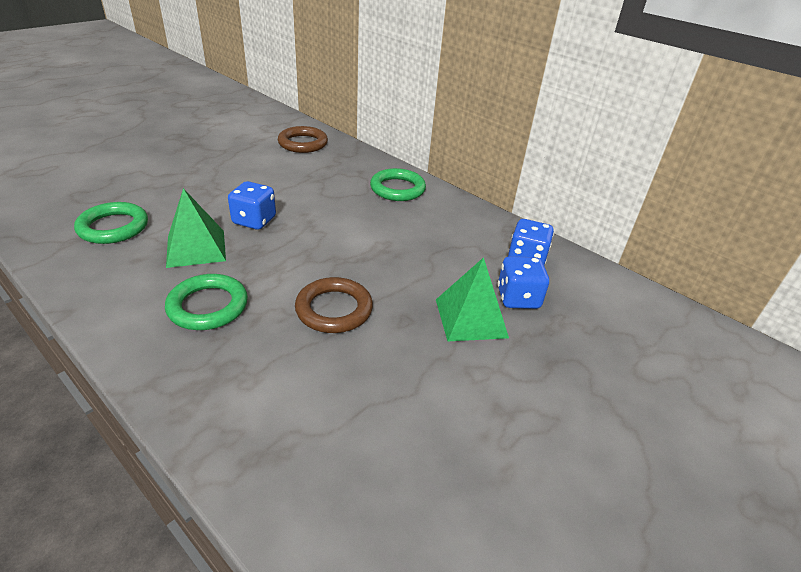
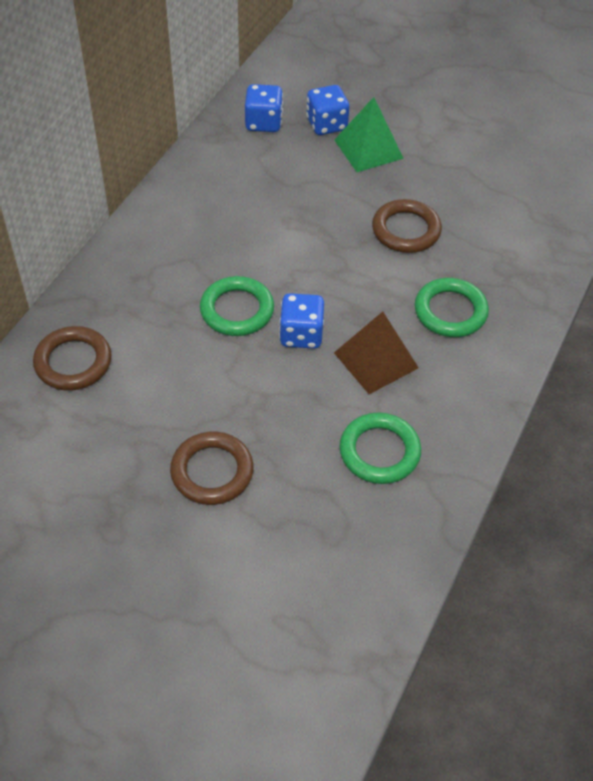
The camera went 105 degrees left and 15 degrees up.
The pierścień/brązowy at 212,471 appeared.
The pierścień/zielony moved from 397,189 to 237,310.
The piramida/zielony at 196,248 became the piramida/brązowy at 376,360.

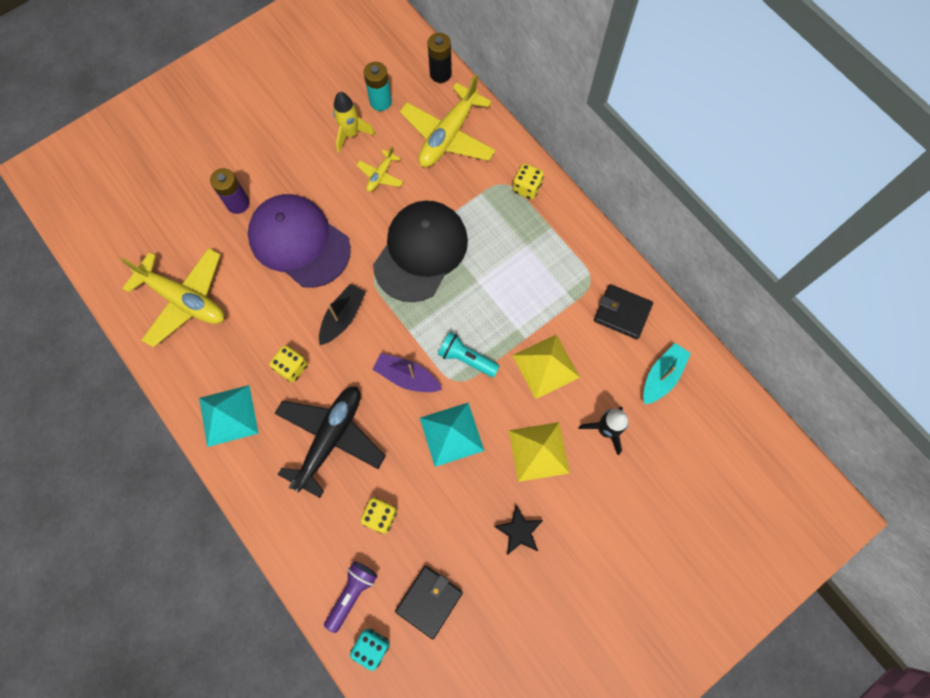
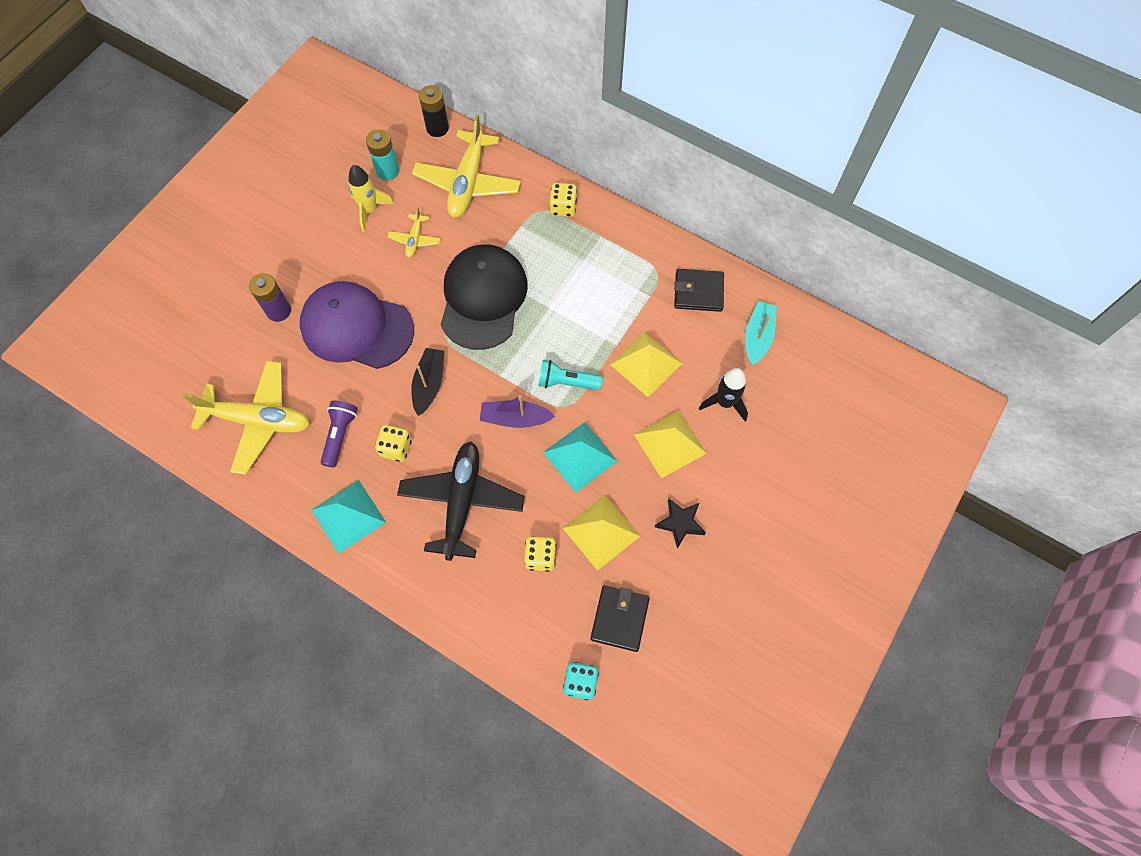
The camera went 20 degrees left and 5 degrees down.
The piramida/żółty at 601,532 appeared.
The latarka/fioletowy moved from 352,594 to 340,435.

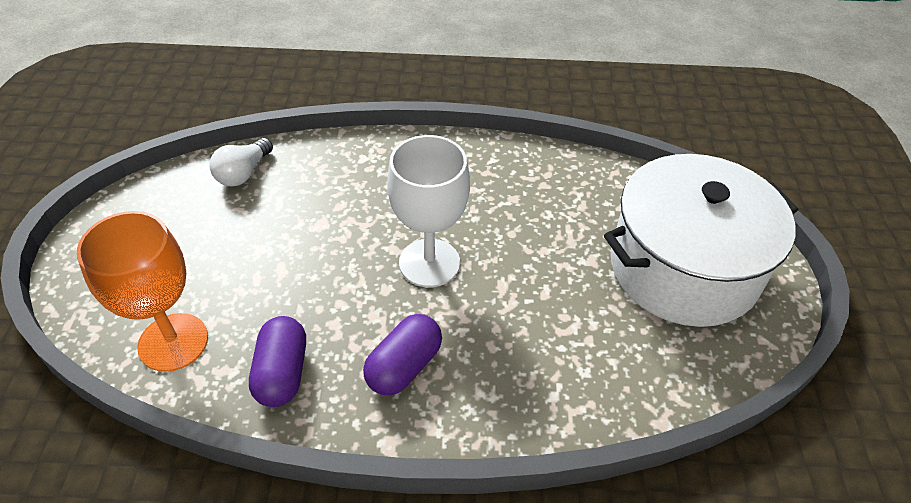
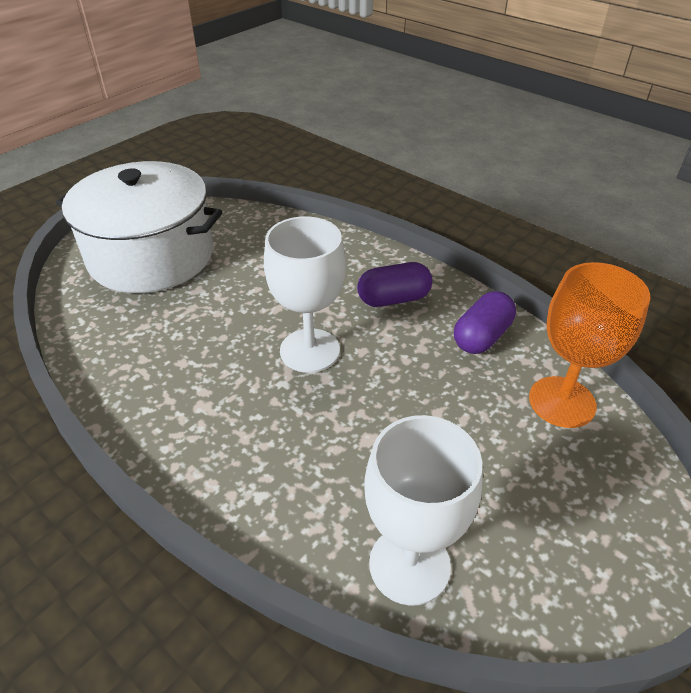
The camera went 140 degrees left and 5 degrees down.
The żarówka/biały at 243,173 was replaced by the kielich/biały at 409,565.

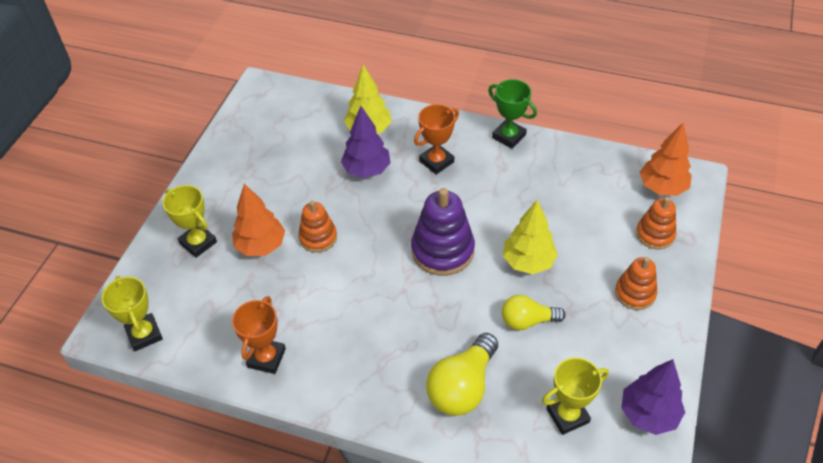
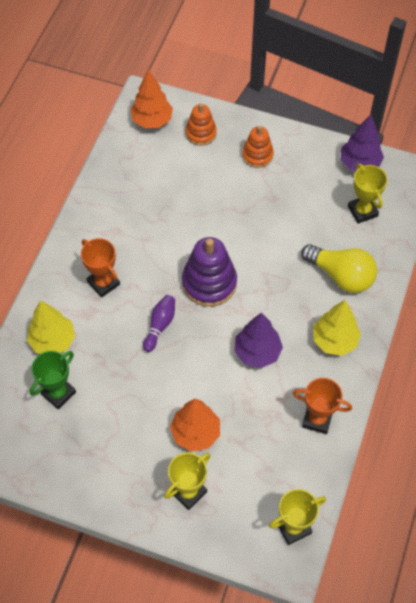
The camera went 90 degrees left and 10 degrees up.
The zabawka nakładanka/pomarańczowy at 318,237 disappeared.
The żarówka/żółty at 527,321 disappeared.
The kręgiel/fioletowy at 160,325 appeared.
The drzewko/fioletowy moved from 367,170 to 257,352.
The puchar/zielony moved from 509,136 to 58,393.
The drzewko/żółty moved from 528,262 to 334,340.

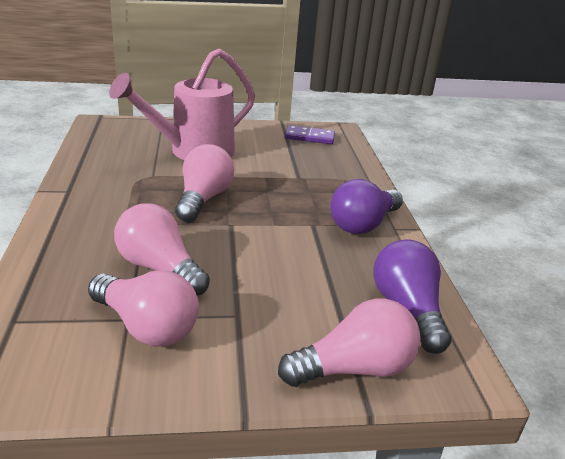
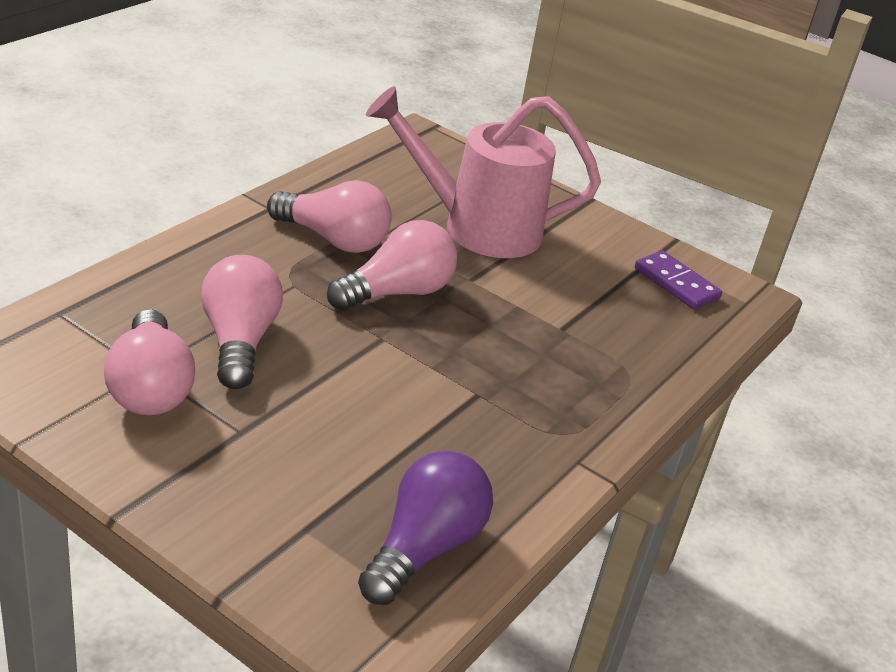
The camera went 40 degrees right and 5 degrees up.
The żarówka/fioletowy at 363,224 disappeared.
The żarówka/różowy moved from 354,369 to 333,239.

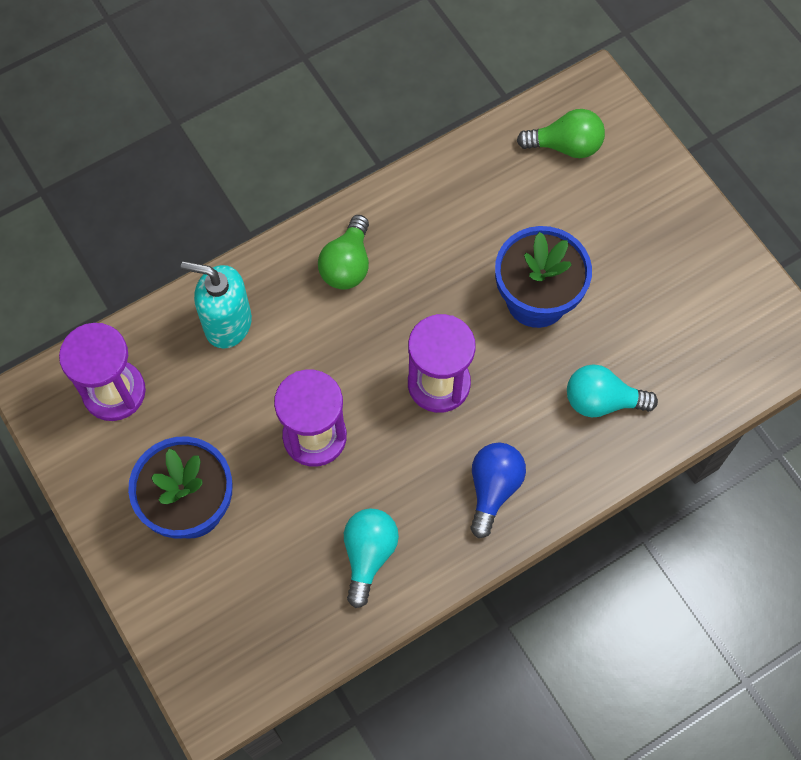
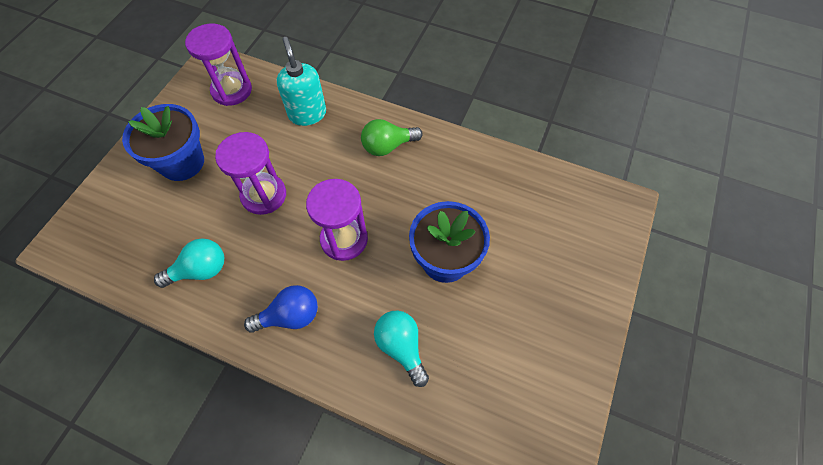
The camera went 55 degrees right and 5 degrees down.
The żarówka/zielony at 565,146 disappeared.

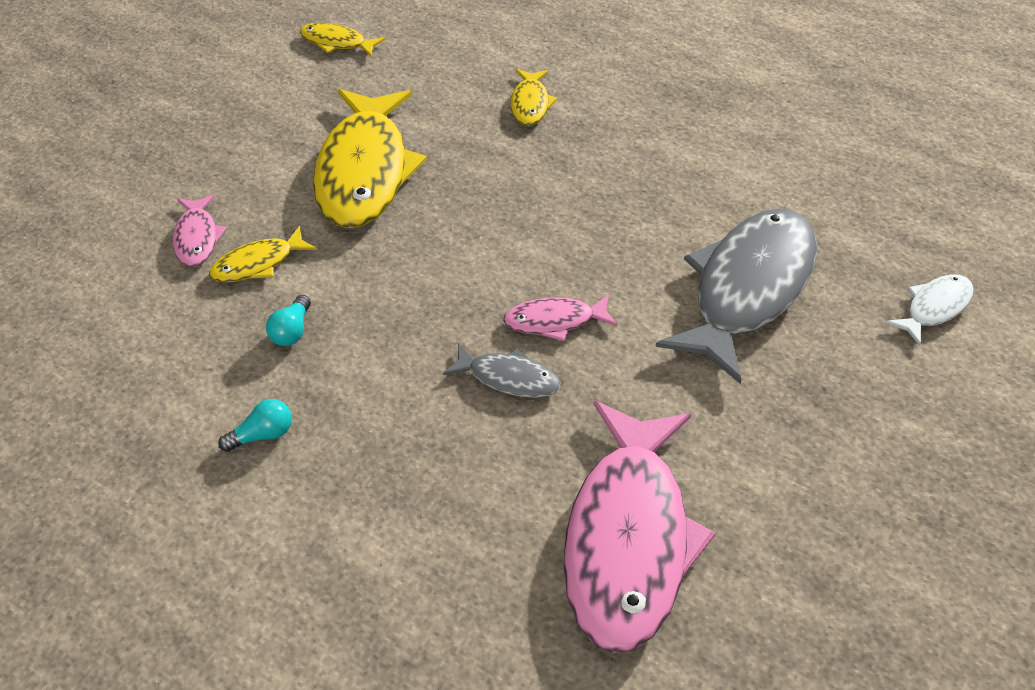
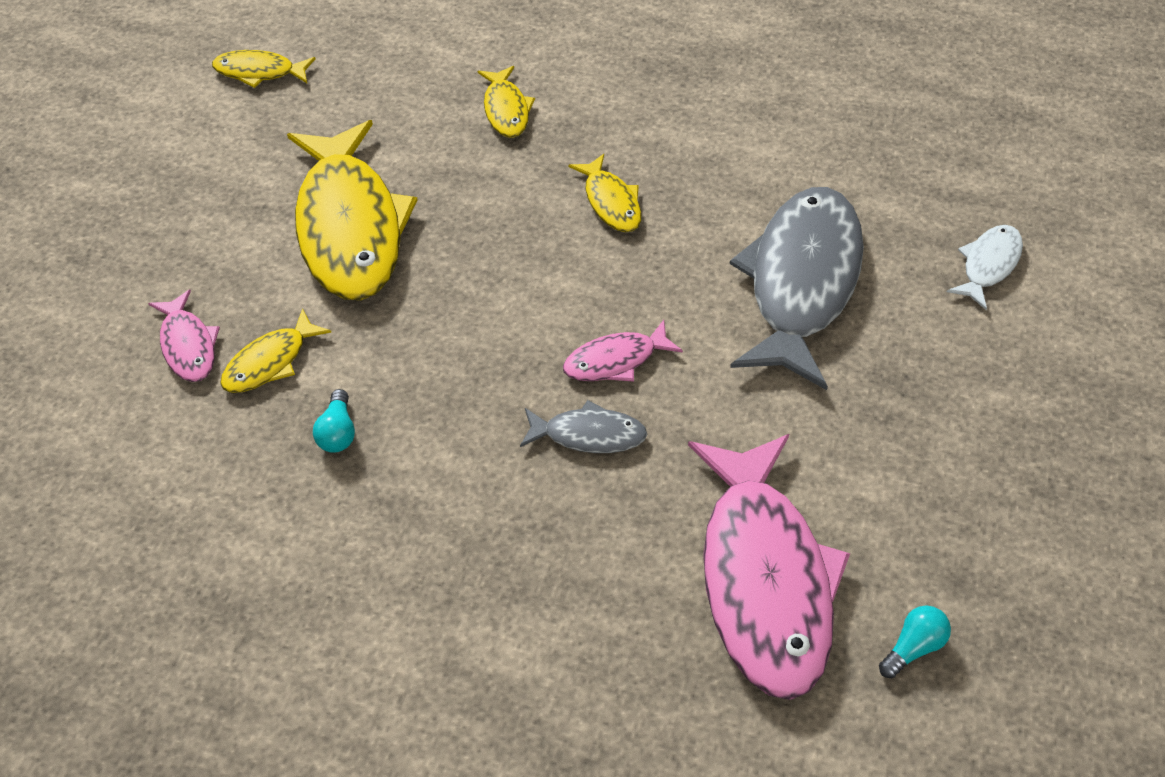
The camera went 15 degrees left and 5 degrees up.
The ryba/żółty at 611,202 appeared.
The żarówka/turkusowy moved from 262,435 to 913,647.

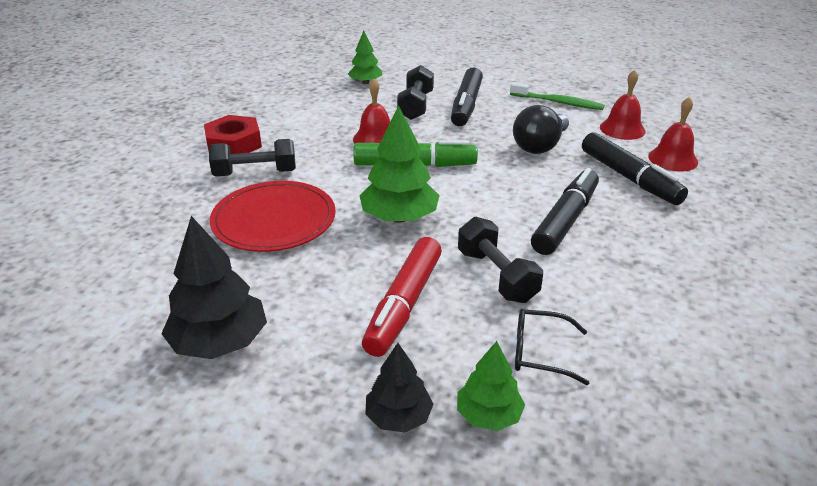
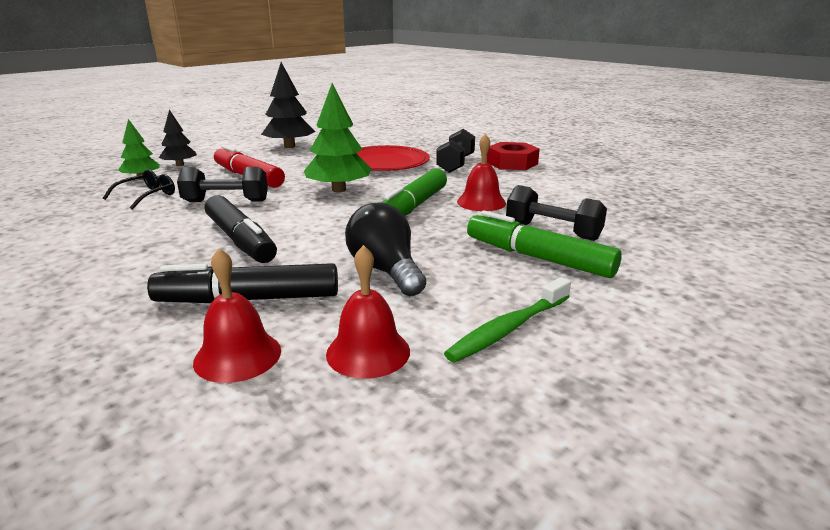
The camera went 115 degrees right and 10 degrees down.
The drzewko/zielony at 365,82 disappeared.
The flamaster/czarny at 466,105 became the flamaster/zielony at 537,257.

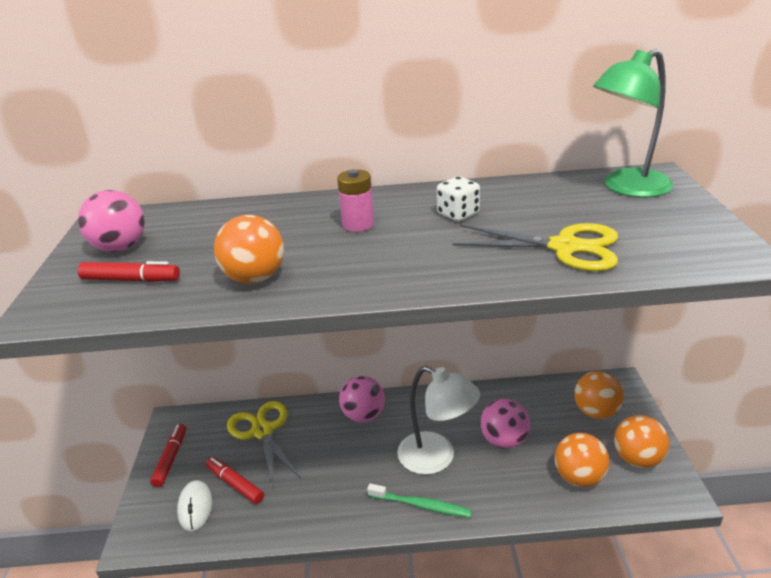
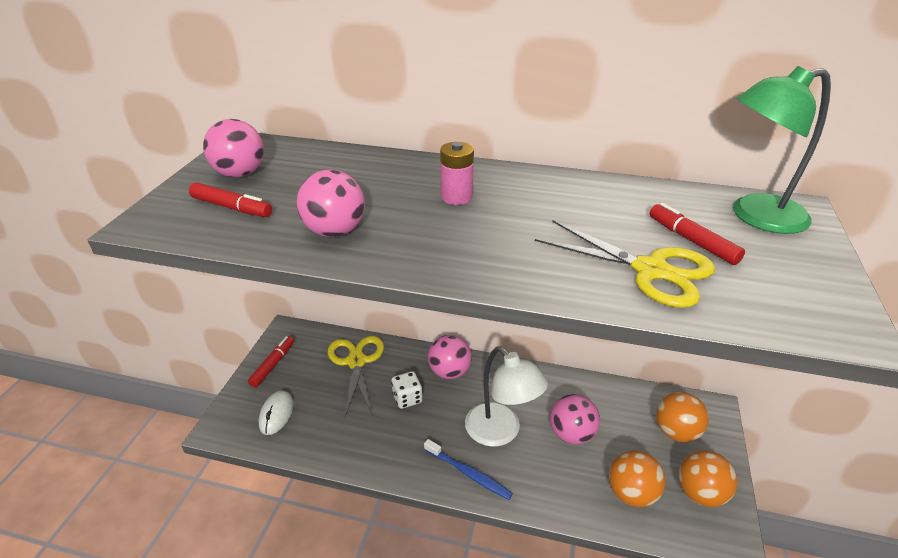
The camera went 15 degrees right and 5 degrees up.
The flamaster/czerwony moved from 235,484 to 692,241.
The kostka do gry/biały moved from 458,214 to 407,398.
The piłka/pomarańczowy at 255,278 became the piłka/różowy at 335,231.
The szczoteczka do zębów/zielony at 421,505 became the szczoteczka do zębów/niebieski at 468,473.

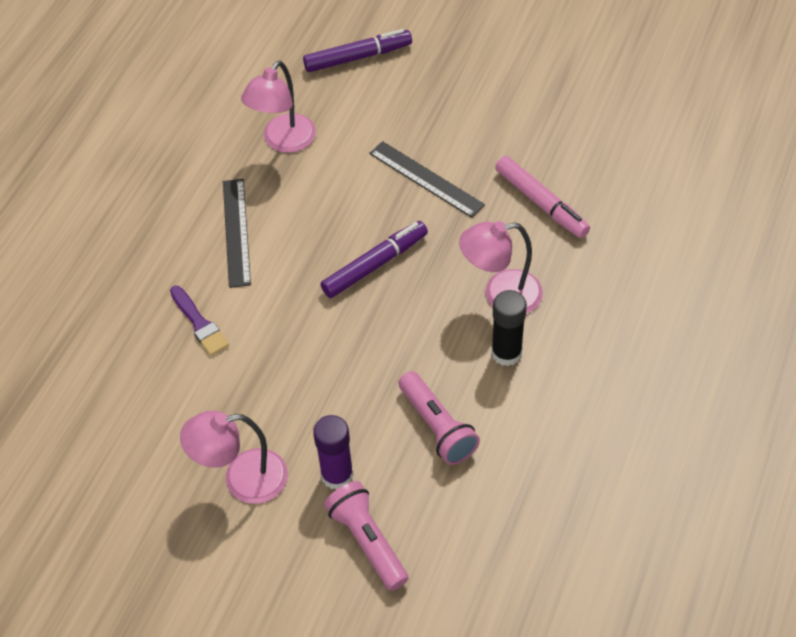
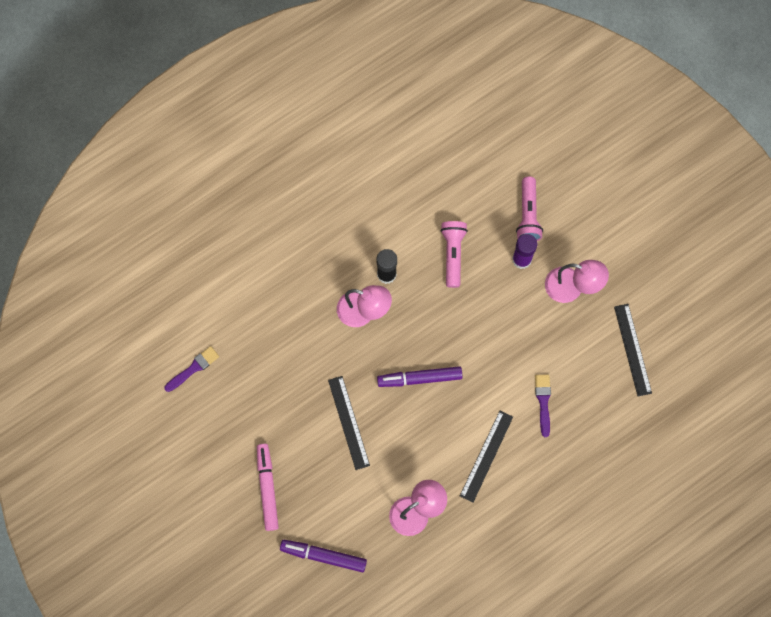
The camera went 150 degrees left and 20 degrees up.
The pędzel/fioletowy at 193,368 appeared.
The linijka/czarny at 632,349 appeared.
The flamaster/różowy moved from 541,203 to 267,488.

